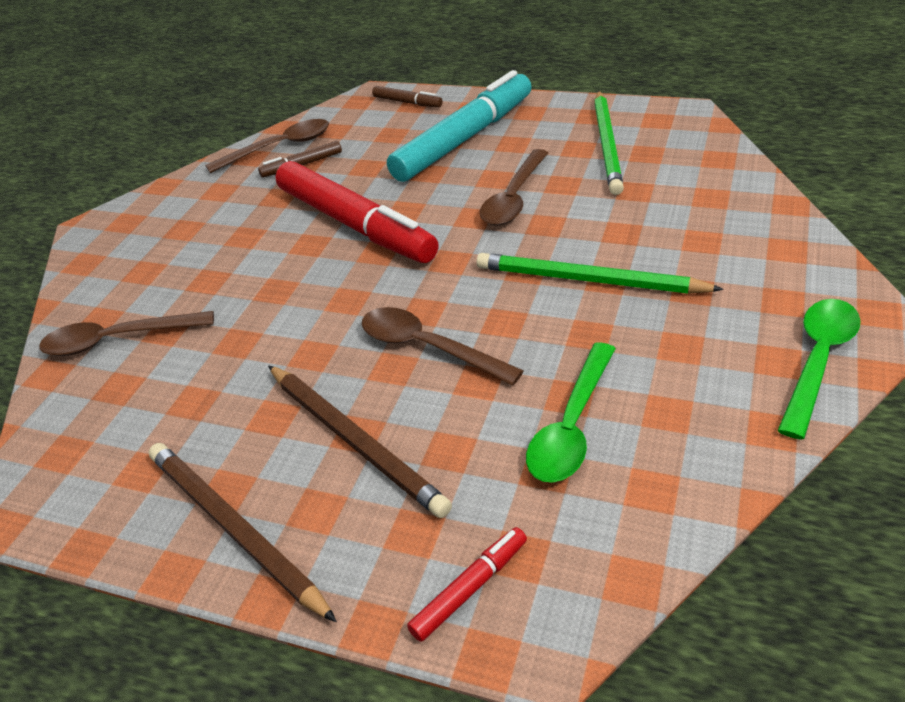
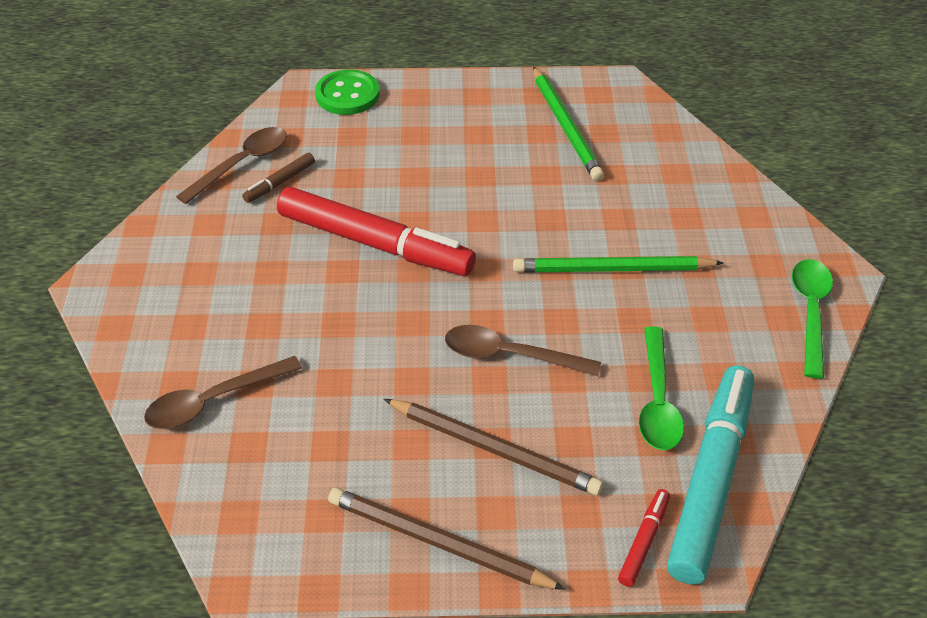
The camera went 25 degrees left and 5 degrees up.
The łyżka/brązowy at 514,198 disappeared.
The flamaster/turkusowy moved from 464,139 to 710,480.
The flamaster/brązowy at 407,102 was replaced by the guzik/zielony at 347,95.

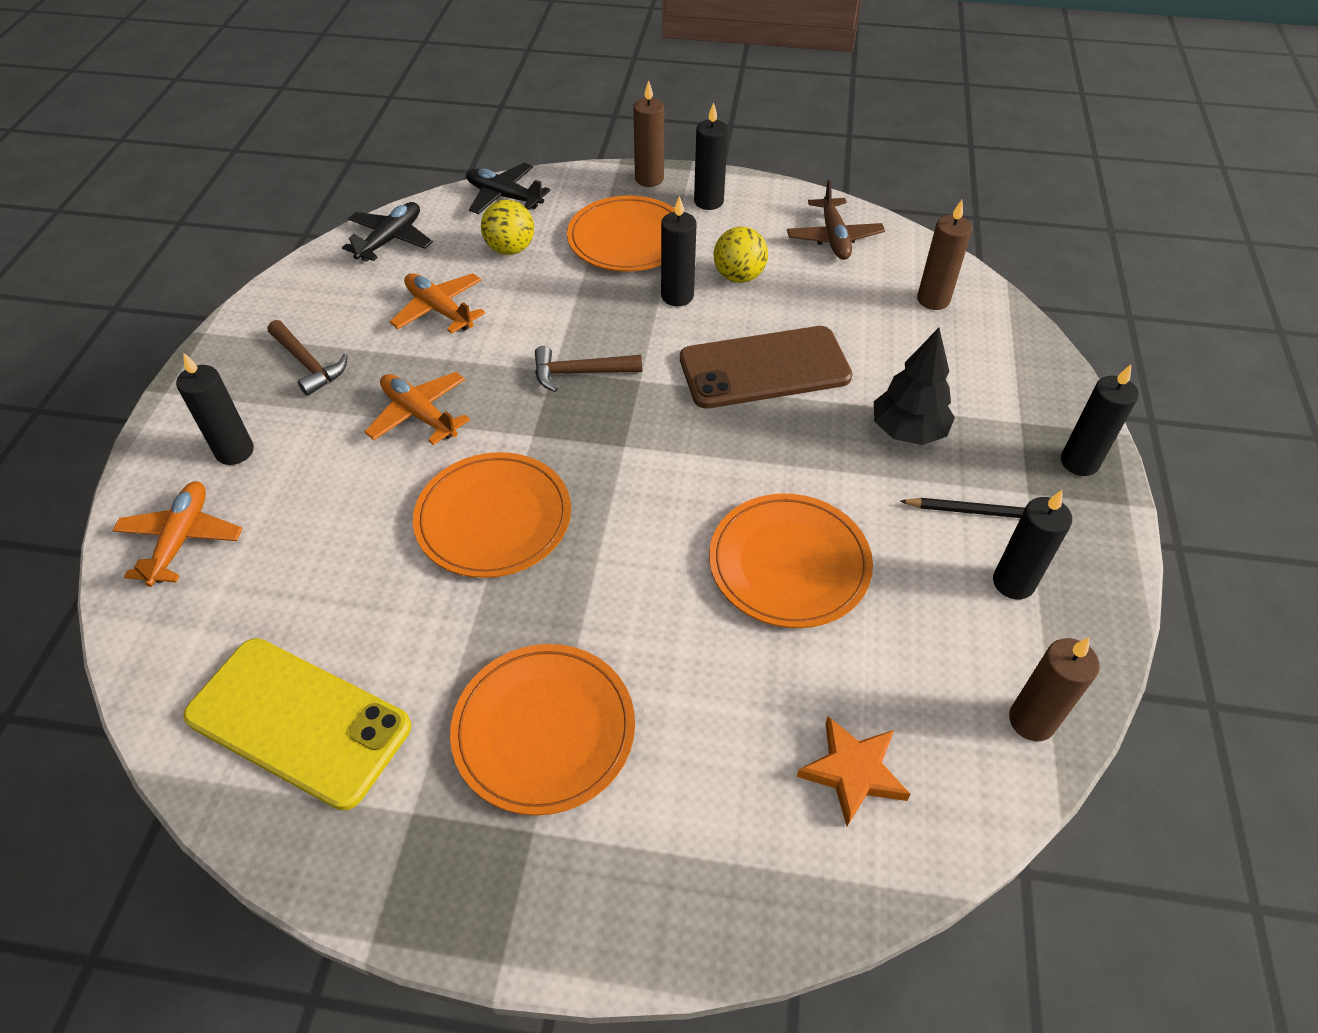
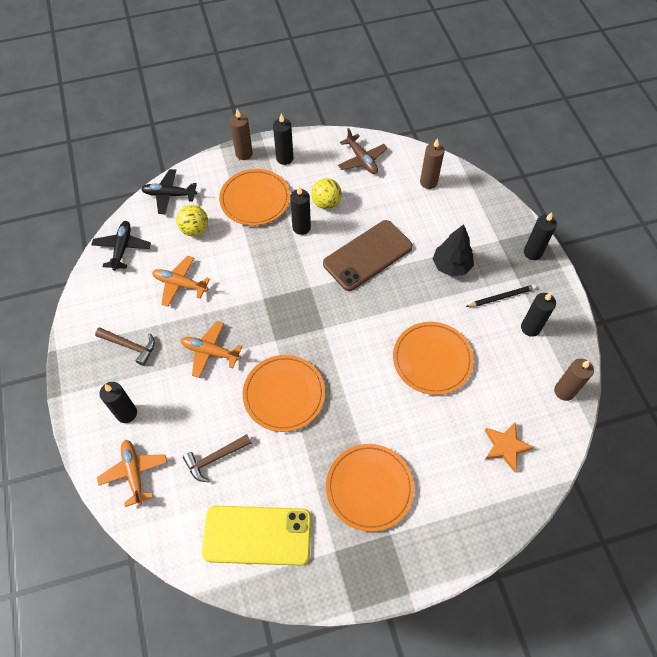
The camera went 25 degrees left and 10 degrees up.
The młotek/brązowy moved from 580,373 to 215,458.

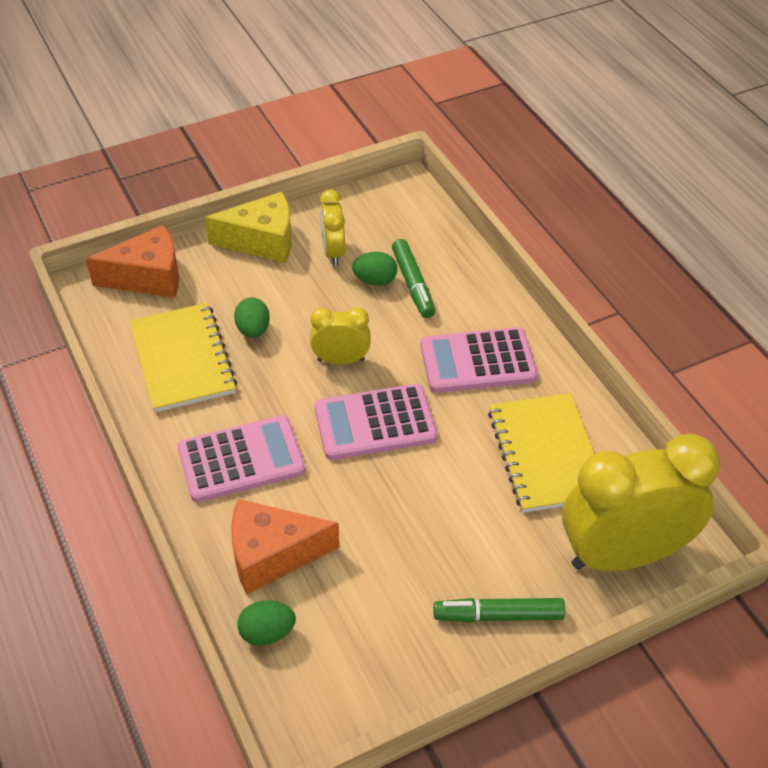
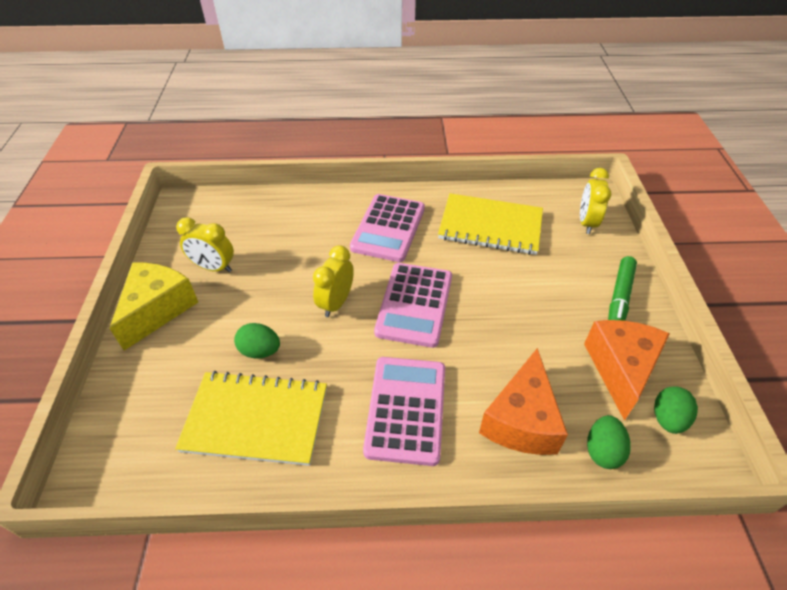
The camera went 65 degrees left and 0 degrees up.
The flamaster/zielony at 413,284 disappeared.
The ser/pomarańczowy moved from 148,277 to 620,369.
The jajko/zielony moved from 375,281 to 667,419.
The budzik/żółty at 623,555 changed to 0.48 times the size.

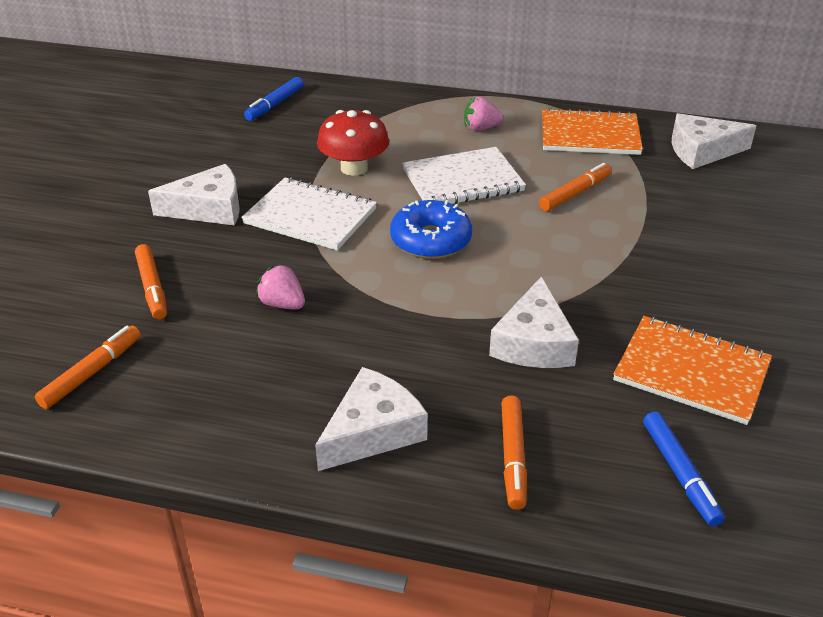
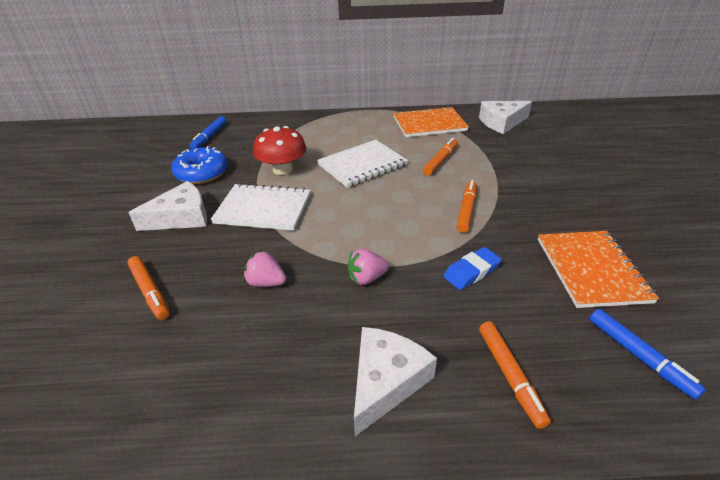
The camera went 15 degrees left and 0 degrees up.
The flamaster/pomarańczowy moved from 92,372 to 466,210.
The donut/niebieski moved from 431,240 to 202,173.
The truskawka/różowy moved from 481,128 to 366,278.
The ser/biały at 534,342 was replaced by the gumka do mazania/niebieski at 471,271.
The zeszyt/pomarańczowy at 691,371 turned 75 degrees clockwise.

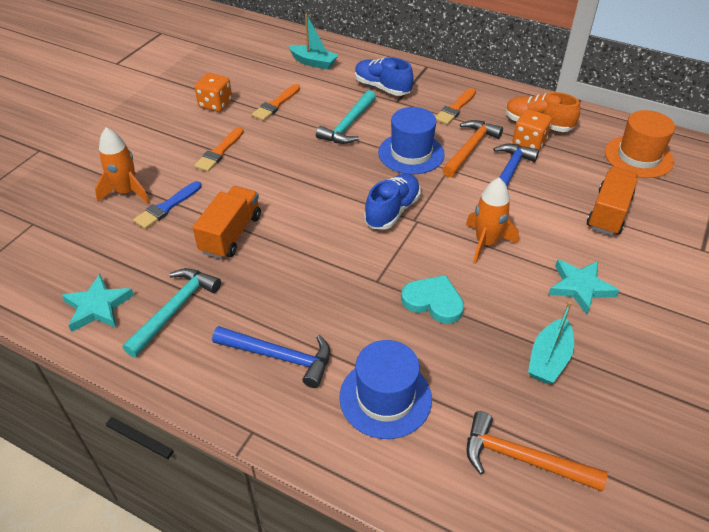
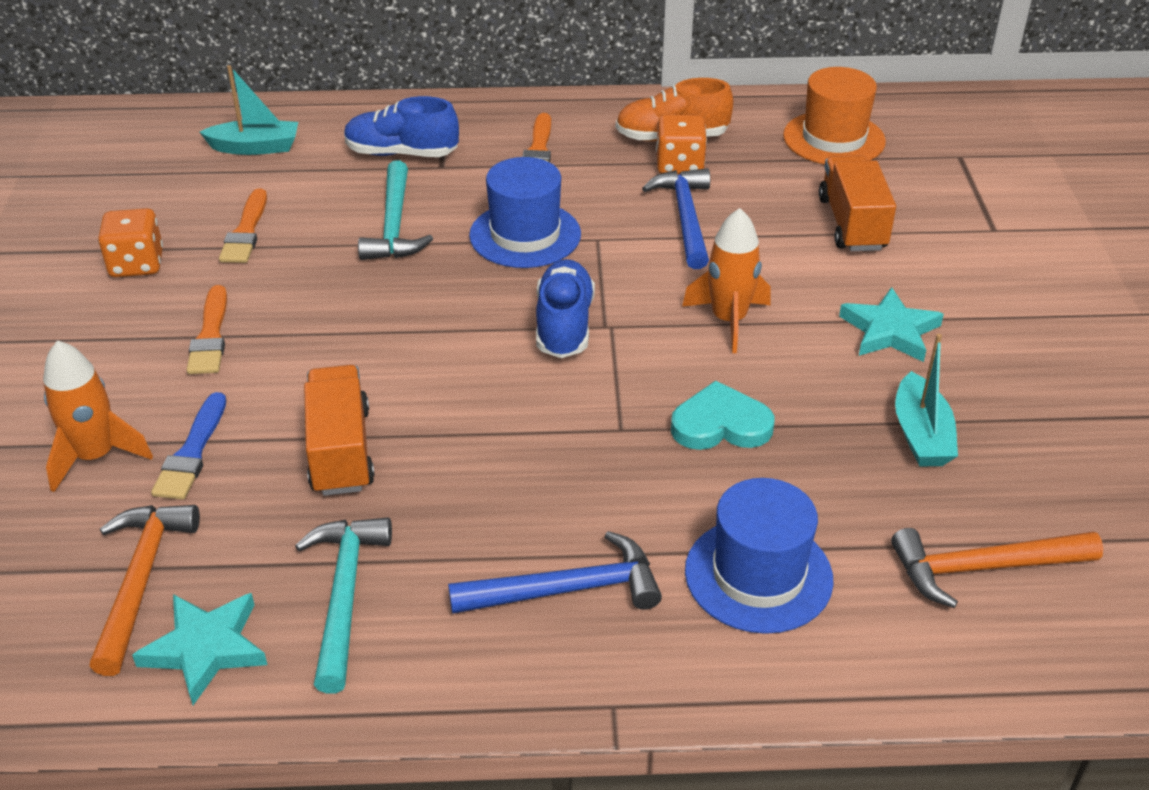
The camera went 30 degrees left and 5 degrees down.
The młotek/pomarańczowy moved from 470,148 to 142,579.

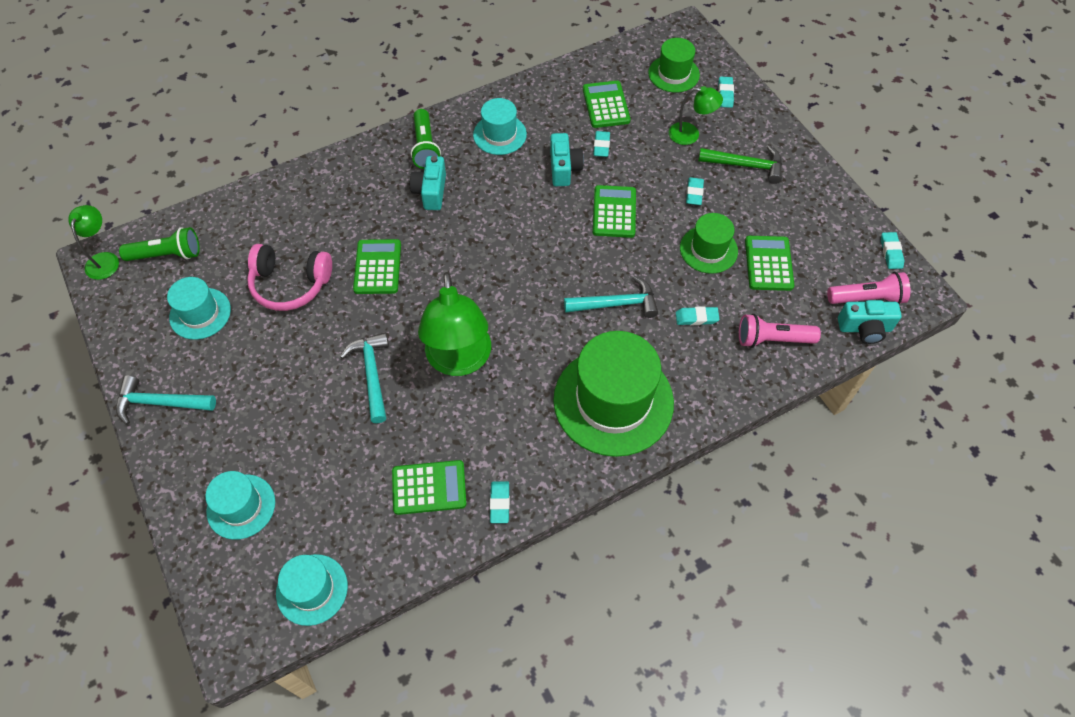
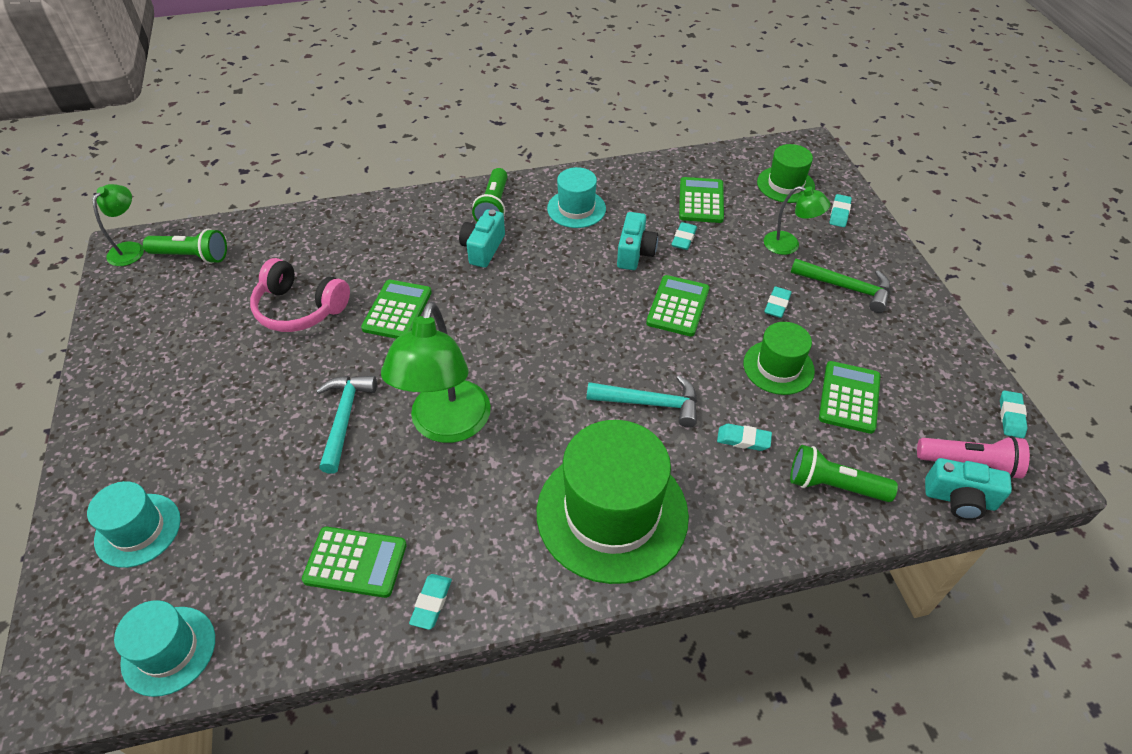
The camera went 15 degrees right and 10 degrees down.
The młotek/turkusowy at 160,403 disappeared.
The kapelusz/turkusowy at 200,313 disappeared.
The latarka/różowy at 772,339 became the latarka/zielony at 834,485.

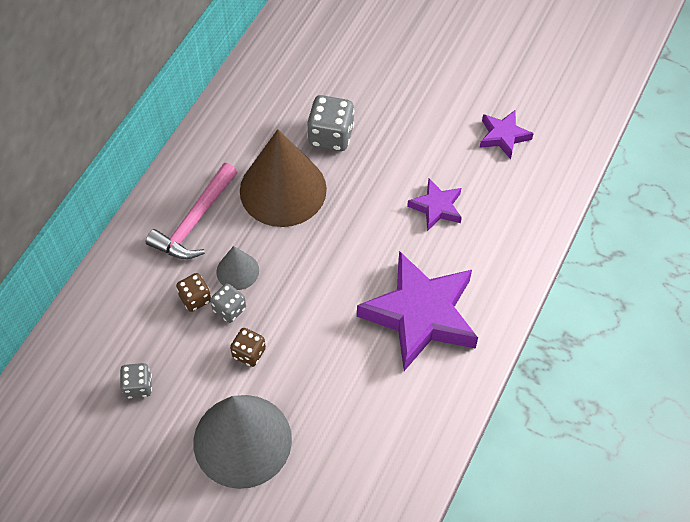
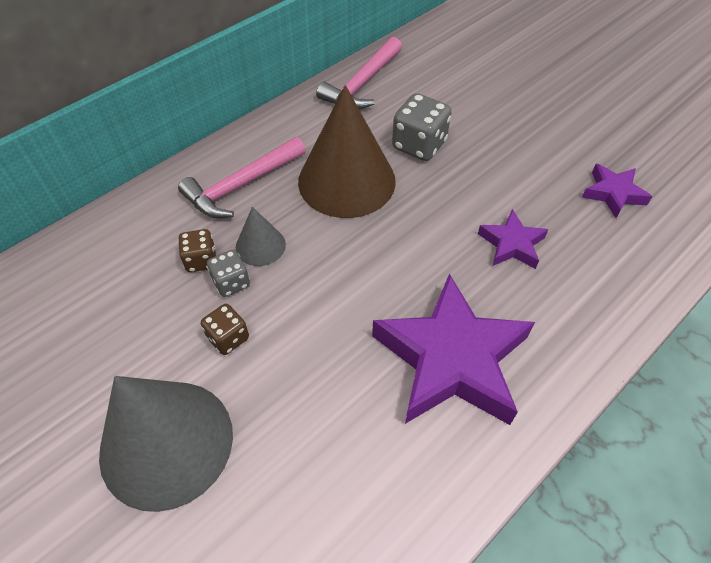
The camera went 20 degrees right and 5 degrees down.
The kostka do gry/szary at 138,386 disappeared.
The młotek/różowy at 362,84 appeared.

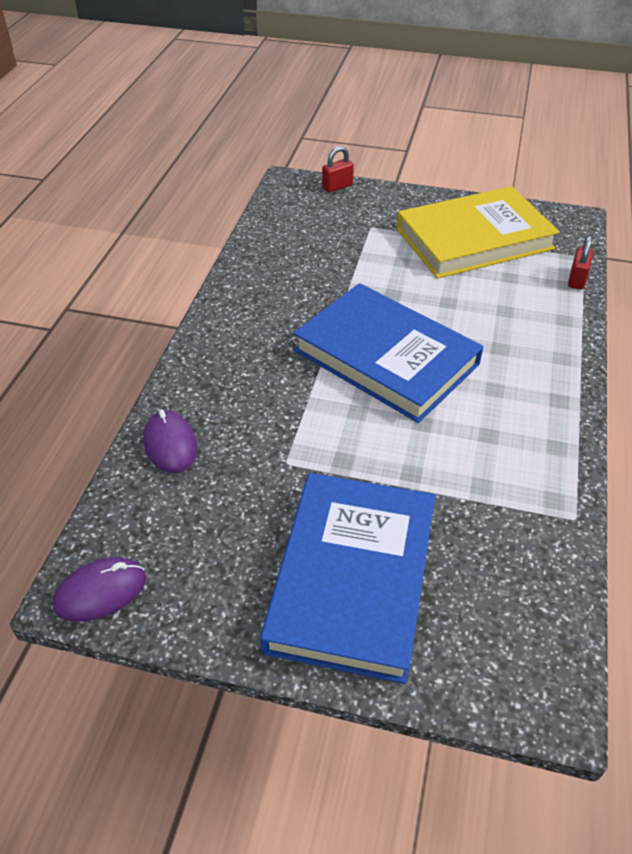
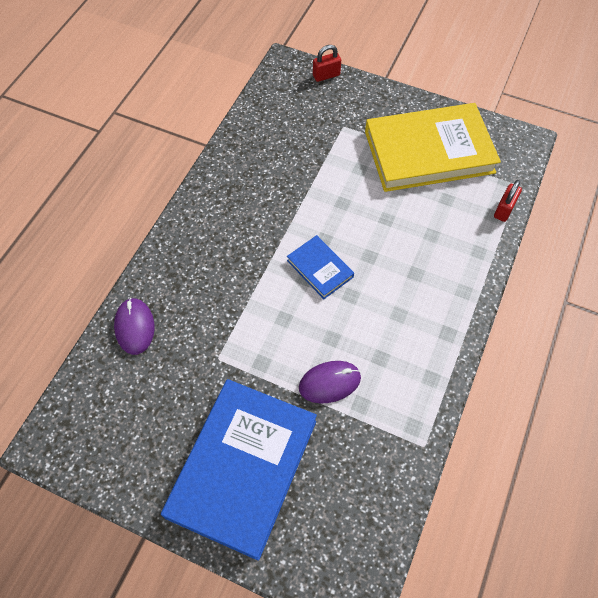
The camera went 10 degrees right and 15 degrees up.
The myszka/fioletowy moved from 100,591 to 329,382.
The książka/niebieski at 386,357 changed to 0.46 times the size.

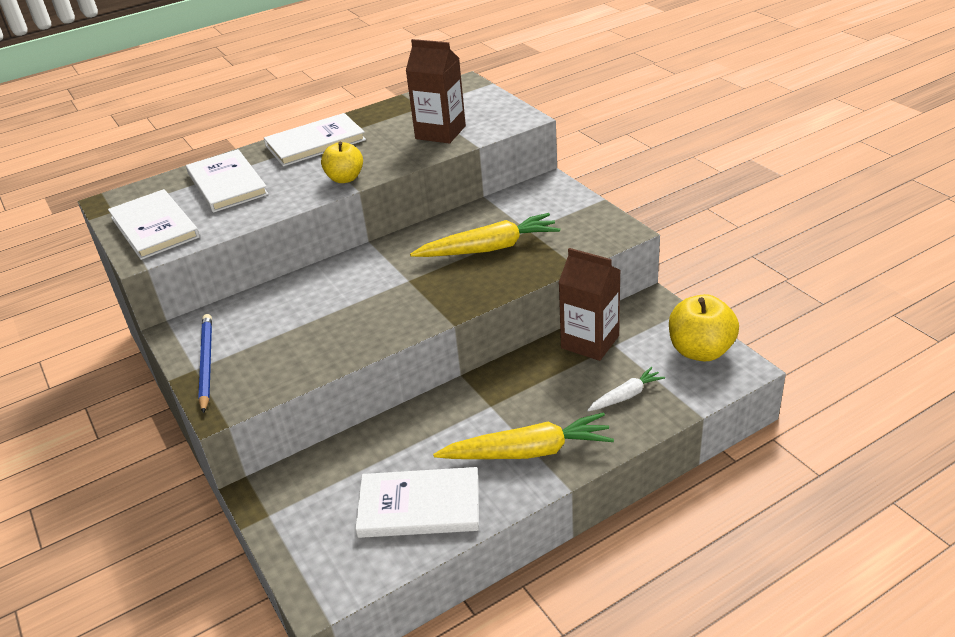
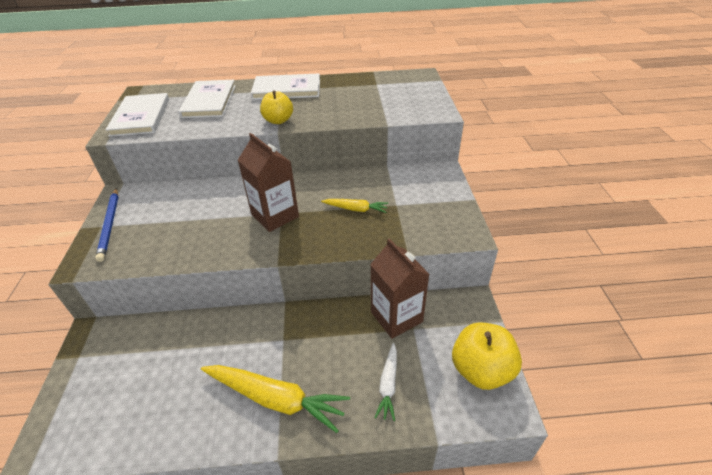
The camera went 25 degrees right and 5 degrees up.
The książka/biały at 419,506 disappeared.
The karton mleka/brązowy moved from 440,132 to 275,216.
The ołówek/niebieski at 206,363 turned 150 degrees clockwise.
The marchewka/biały at 626,396 turned 105 degrees clockwise.
The marchewka/żółty at 489,248 changed to 0.54 times the size.

